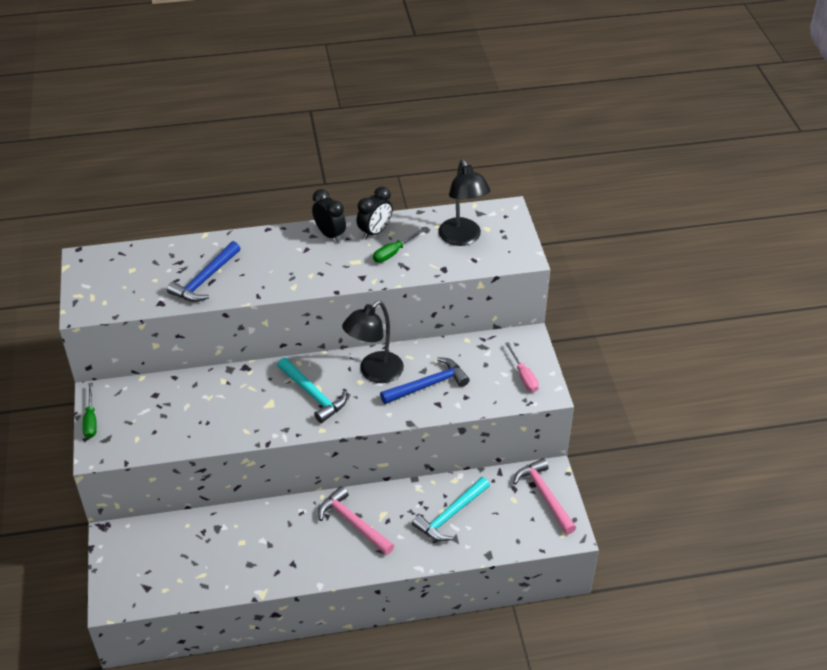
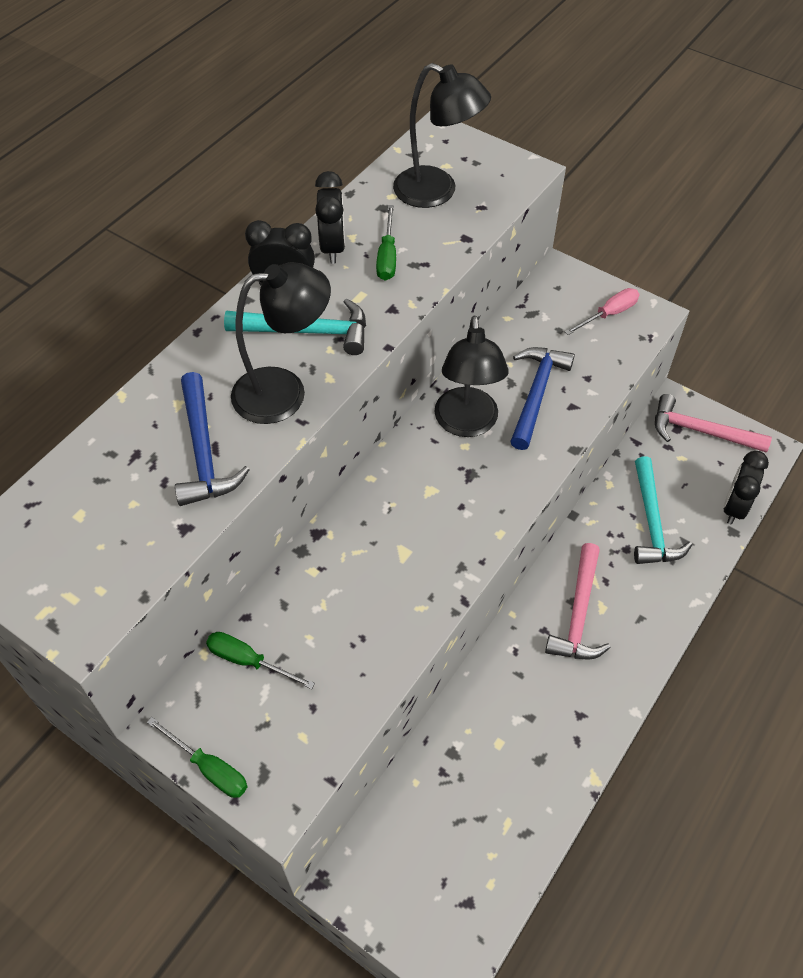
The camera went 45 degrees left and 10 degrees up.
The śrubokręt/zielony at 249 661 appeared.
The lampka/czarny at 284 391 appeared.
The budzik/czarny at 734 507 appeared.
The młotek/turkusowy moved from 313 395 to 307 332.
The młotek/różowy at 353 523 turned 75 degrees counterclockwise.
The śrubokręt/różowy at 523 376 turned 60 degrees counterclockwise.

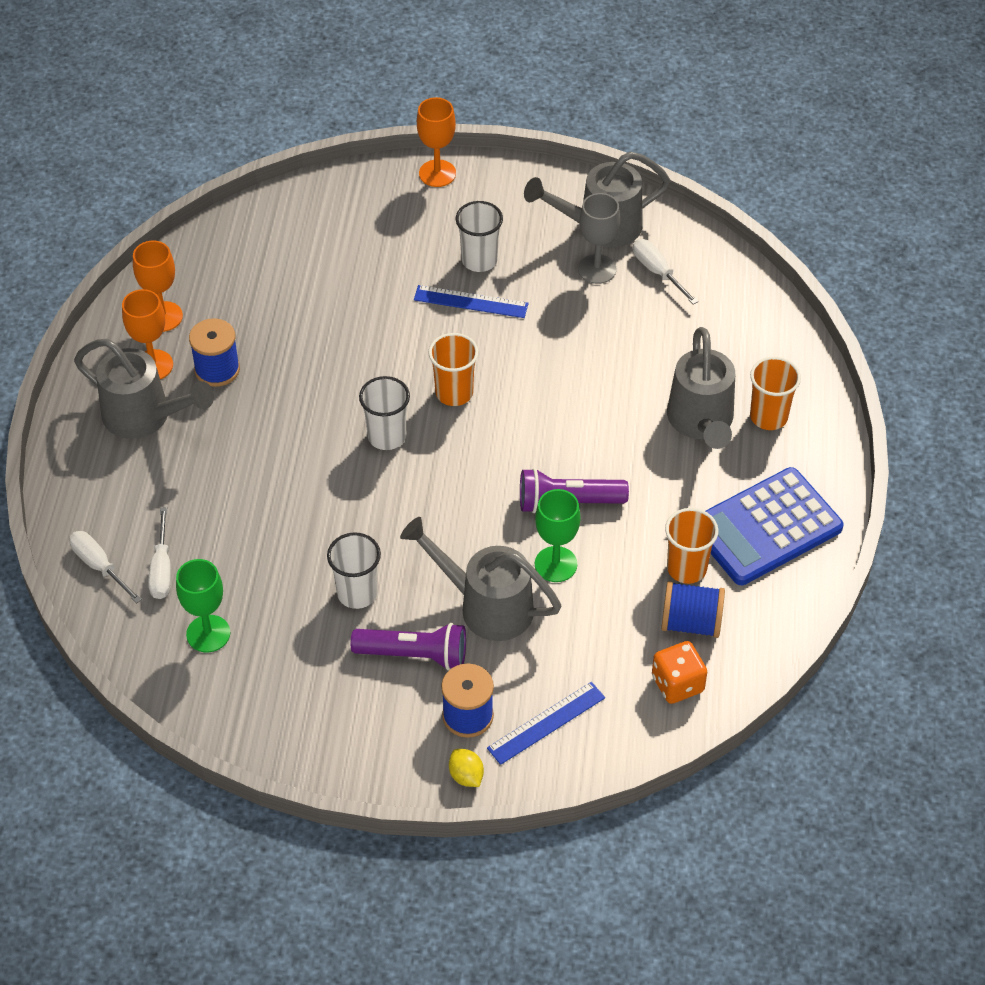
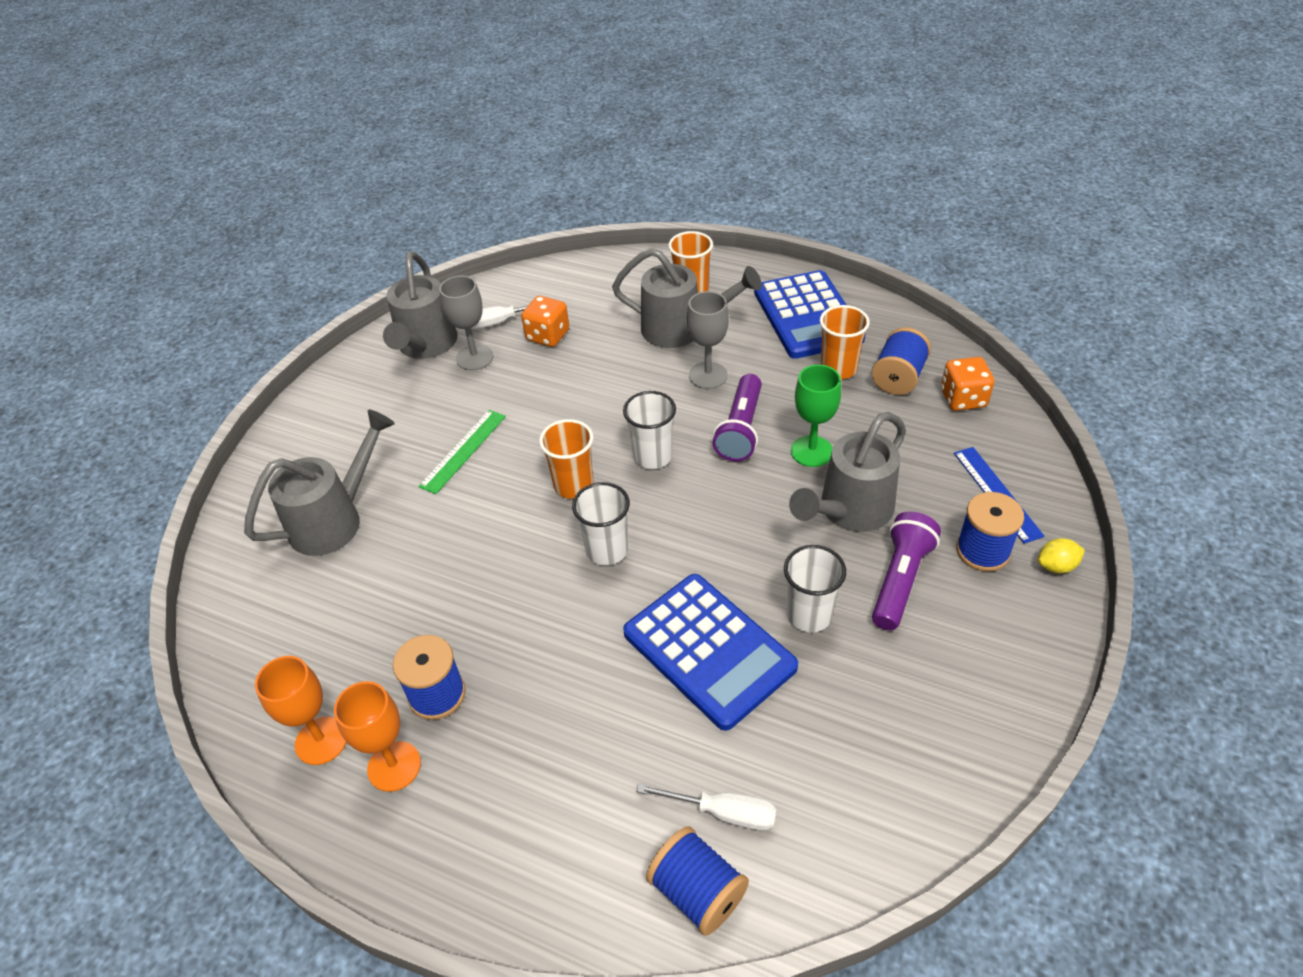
The camera went 70 degrees left and 5 degrees down.
The kielich/zielony at 208 634 disappeared.
The kielich/pomarańczowy at 437 173 disappeared.
The kostka do gry/pomarańczowy at 547 335 appeared.
The kalkulator/niebieski at 709 650 appeared.
The kielich/szary at 708 375 appeared.
The konewka/szary moved from 145 417 to 334 520.
The szklanka/biały moved from 479 260 to 652 456.
The śrubokręt/biały at 99 566 was replaced by the szpulka/niebieski at 697 892.
The linijka/niebieski at 471 302 became the linijka/zielony at 463 451.

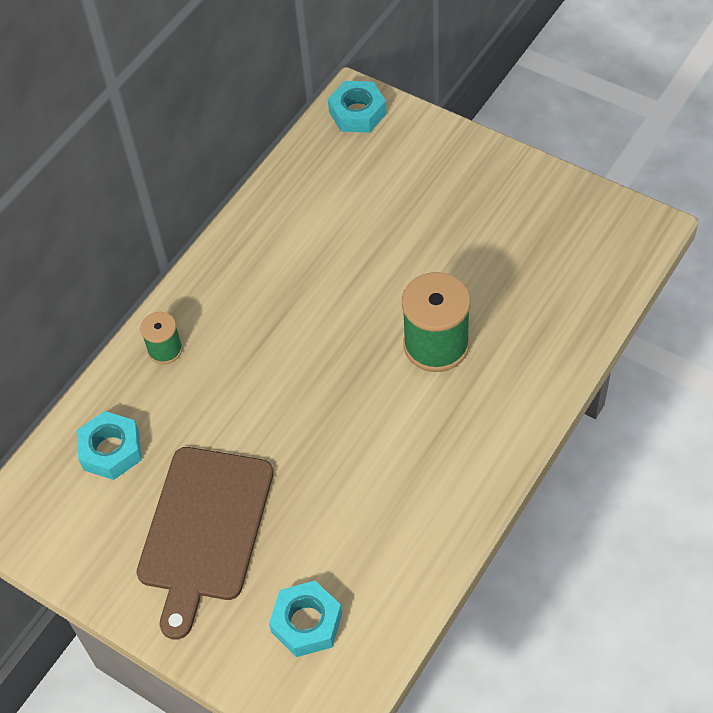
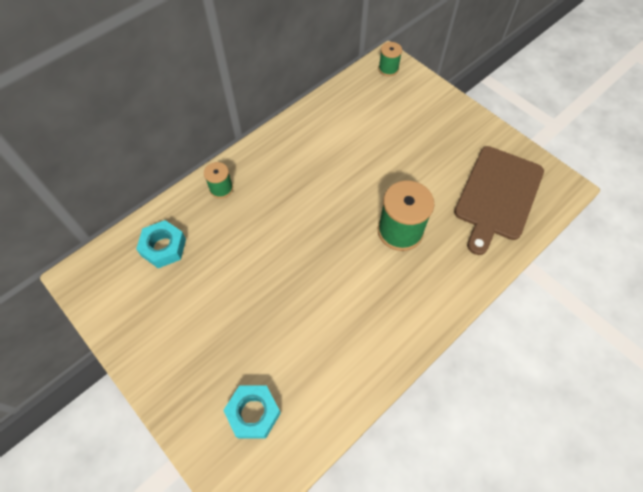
The camera went 10 degrees right and 5 degrees up.
The deska do krojenia/brązowy moved from 205 529 to 497 195.
The nakrętka/turkusowy at 357 113 was replaced by the szpulka/zielony at 388 69.

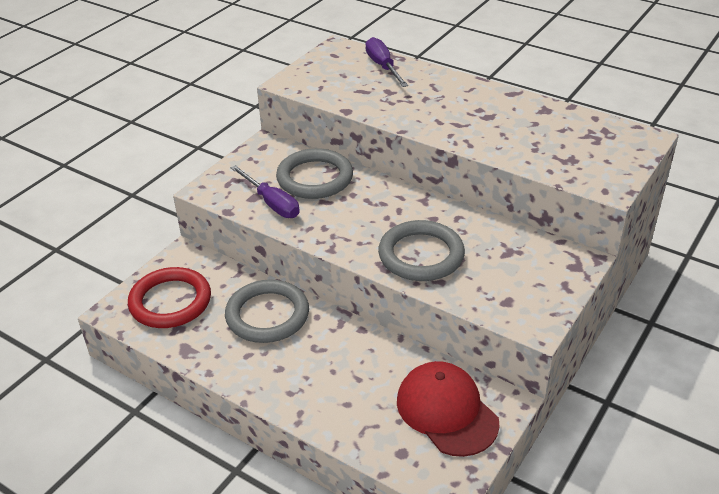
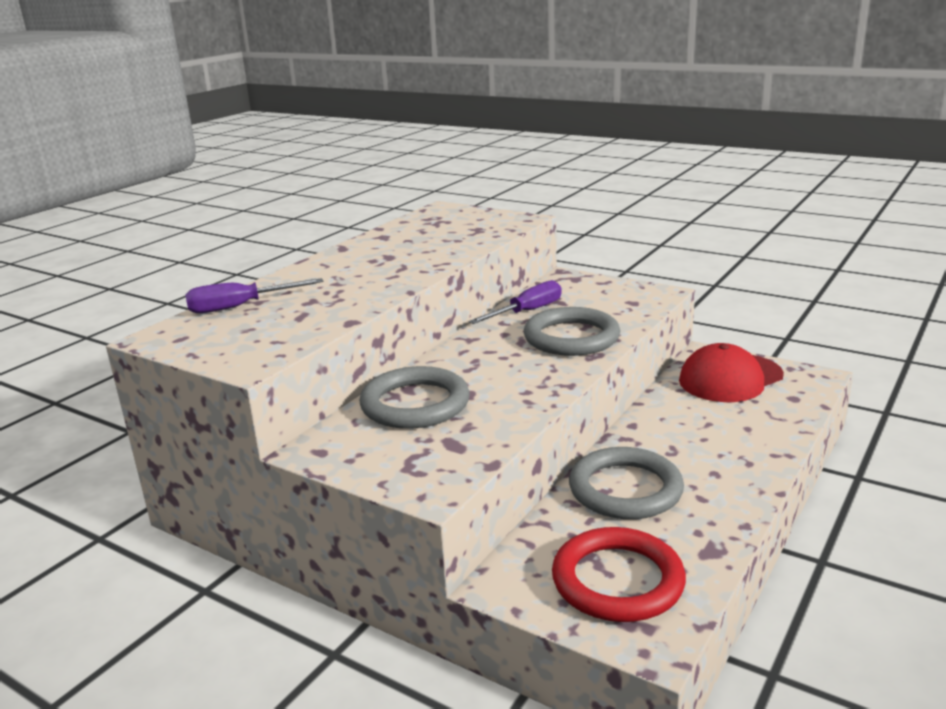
The camera went 90 degrees left and 15 degrees down.
The śrubokręt/fioletowy moved from 272 203 to 527 311.

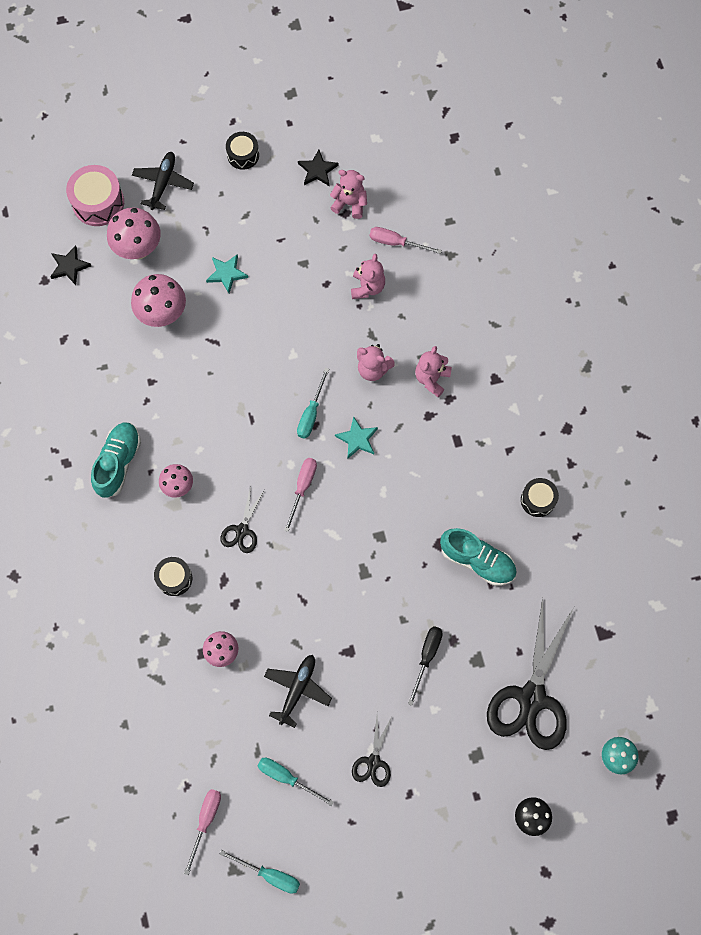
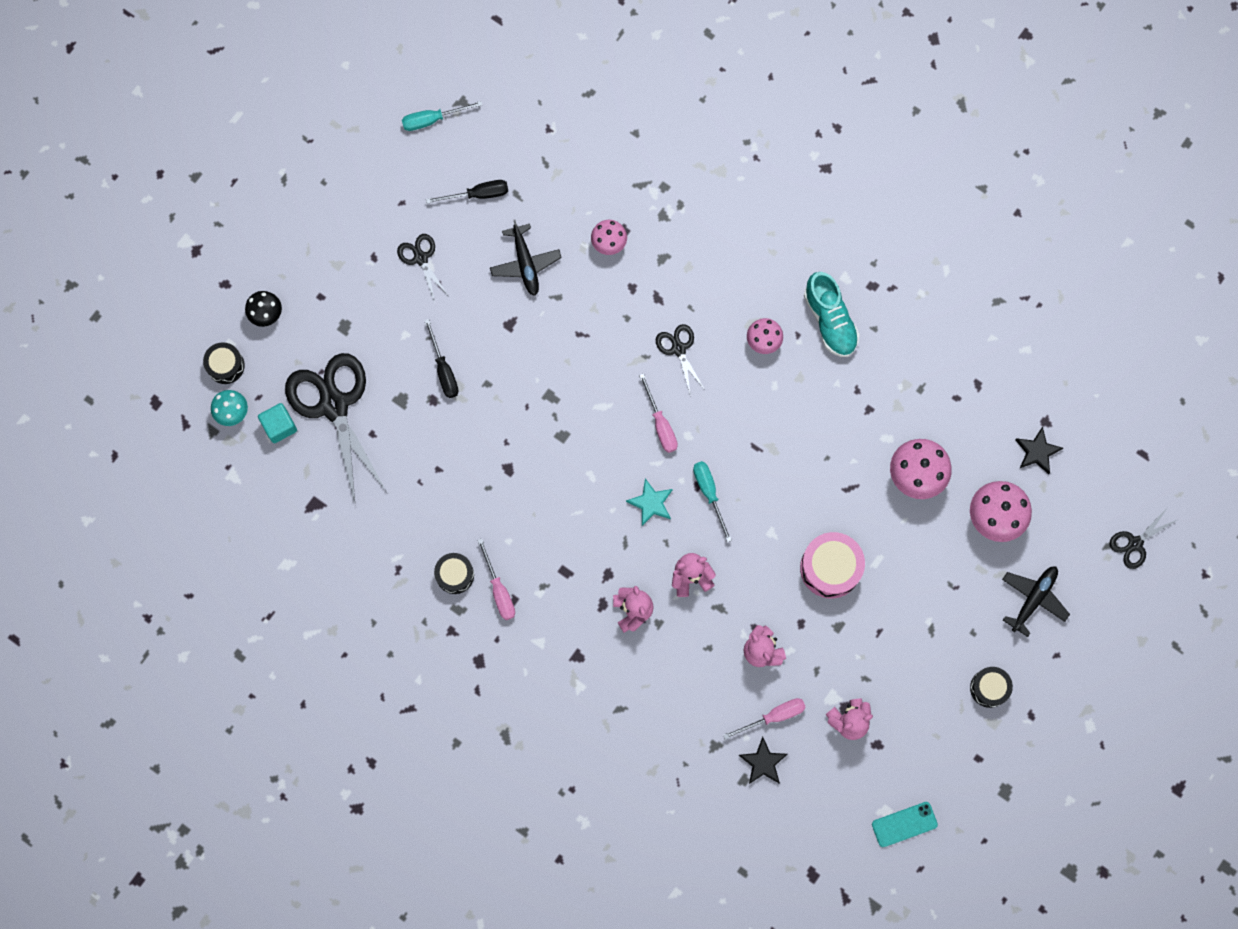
The camera went 140 degrees right and 5 degrees up.
The gwiazda/turkusowy at 226 274 disappeared.
The but/turkusowy at 477 560 disappeared.
The sześcian/turkusowy at 279 426 appeared.
The telefon/turkusowy at 904 824 appeared.
The nożyczki/czarny at 1135 544 appeared.
The bęben/różowy moved from 98 203 to 830 568.
The bęben/czarny moved from 174 578 to 225 366.
The śrubokręt/różowy moved from 205 821 to 499 590.
The gwiazda/czarny moved from 317 170 to 763 762.
The śrubokręt/turkusowy at 287 777 became the śrubokręt/czarny at 478 194.
The samolot/czarny at 163 183 turned 120 degrees counterclockwise.

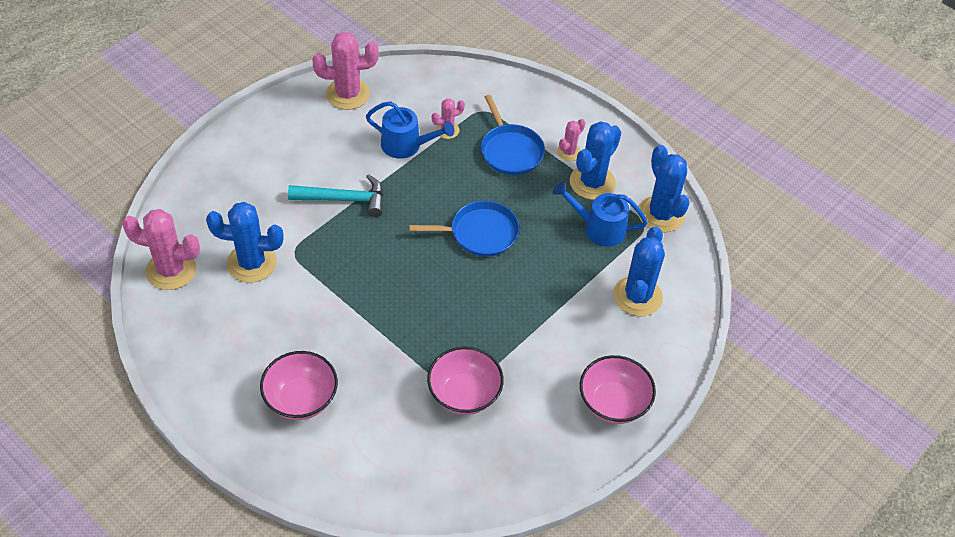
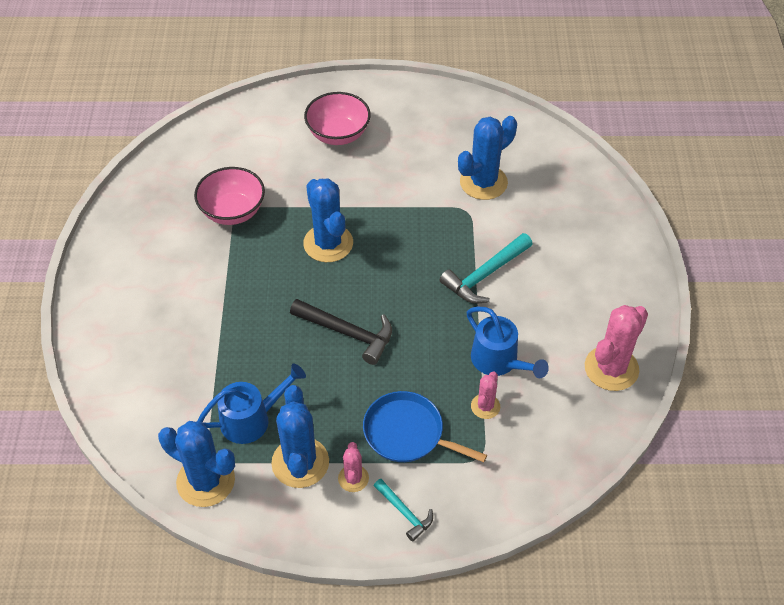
The camera went 140 degrees right and 0 degrees up.
The kaktus/różowy at 171 270 disappeared.
The miska/różowy at 613 403 disappeared.
The młotek/turkusowy at 405 513 appeared.
The kaktus/niebieski moved from 637 296 to 328 243.
The patelnia/niebieski at 480 233 was replaced by the młotek/czarny at 348 333.
The konewka/niebieski at 406 145 turned 105 degrees counterclockwise.

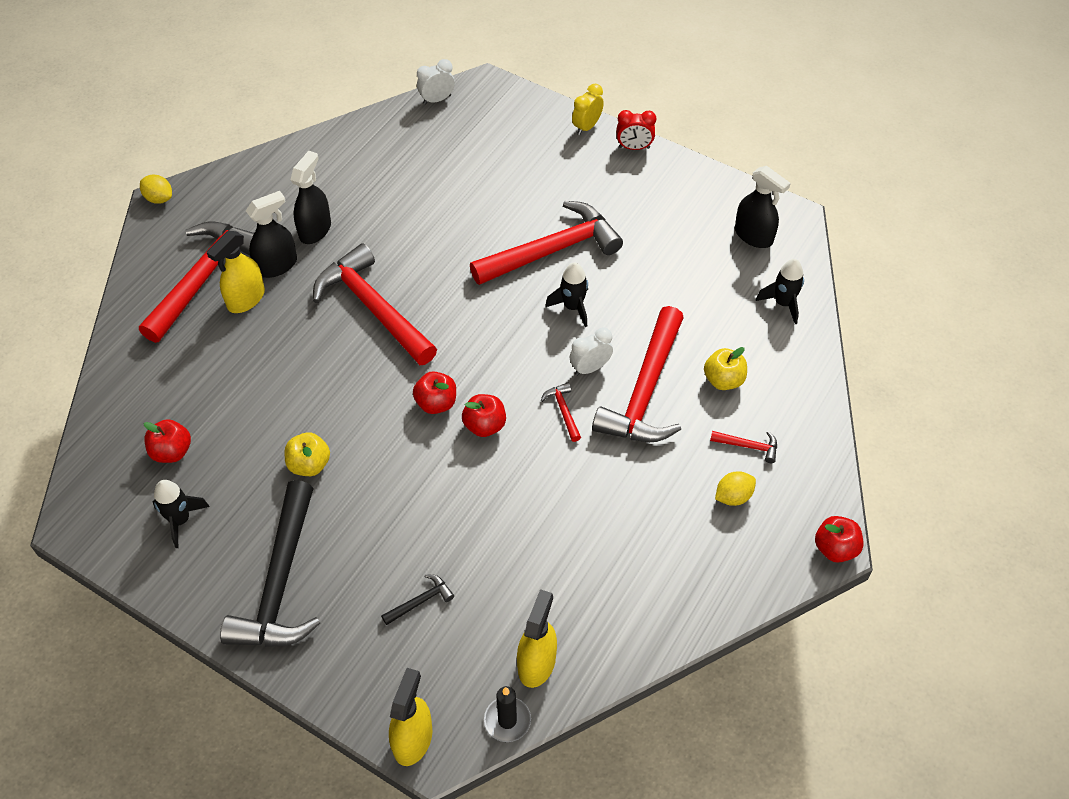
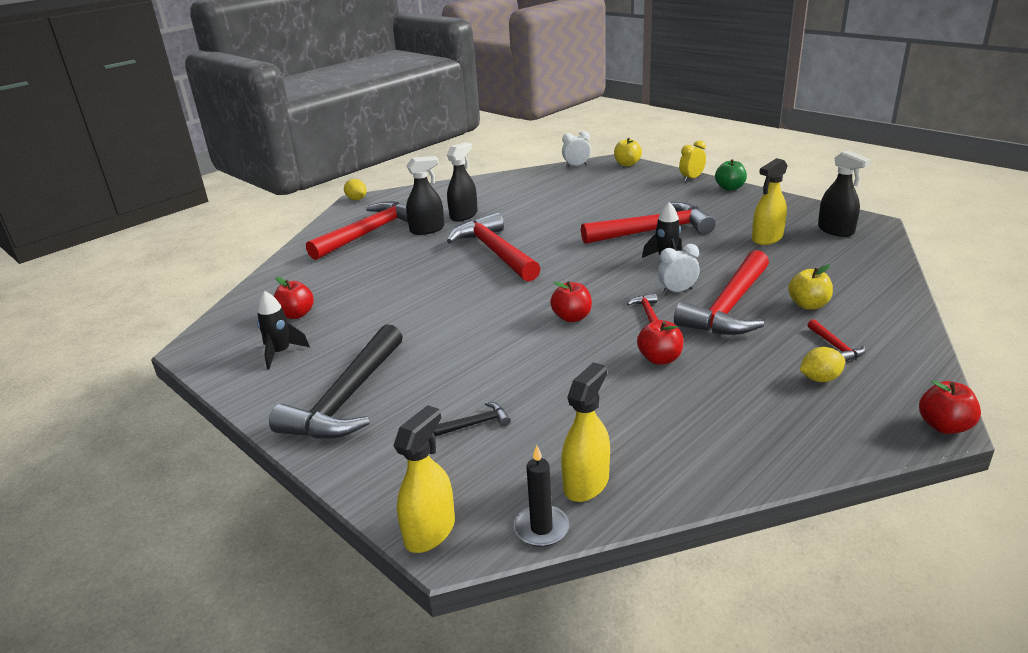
The camera went 15 degrees right and 25 degrees down.
The rakieta/czarny at 783 303 disappeared.
The spryskiwacz/żółty moved from 246 299 to 767 238.
The jabłko/żółty moved from 309 464 to 627 164.
The jabłko/czerwony moved from 436 403 to 660 359.
The budzik/czerwony at 634 147 was replaced by the jabłko/zielony at 730 188.
The młotek/czerwony at 748 446 turned 45 degrees clockwise.

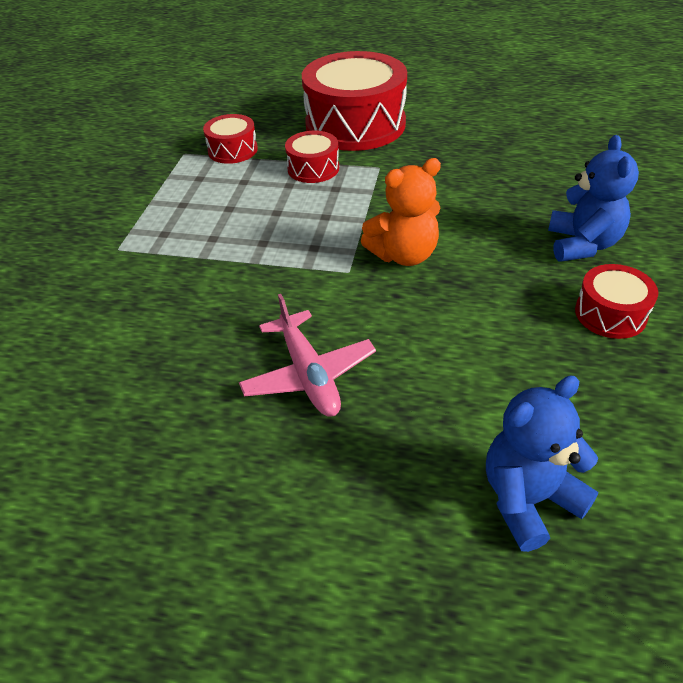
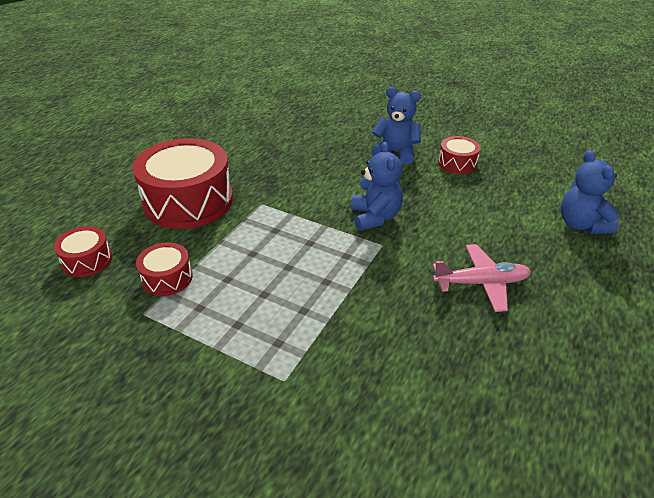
The camera went 75 degrees left and 5 degrees down.
The bęben/czerwony moved from 313 168 to 87 260.
The miś/pomarańczowy at 404 255 became the miś/niebieski at 375 217.

